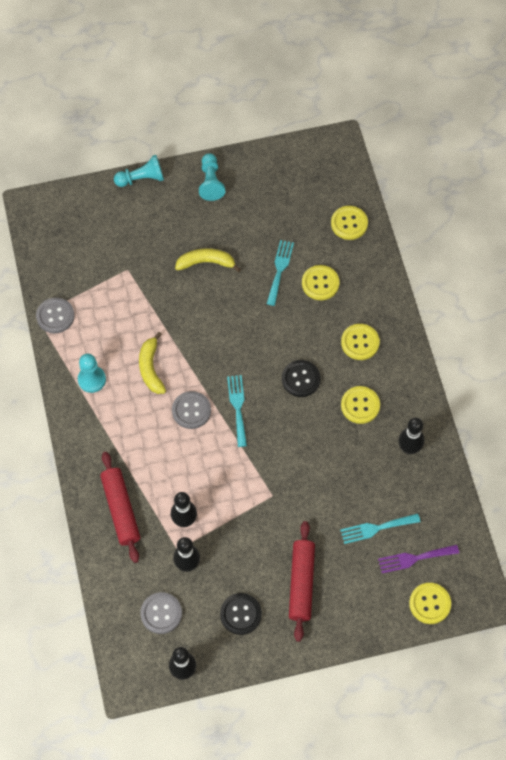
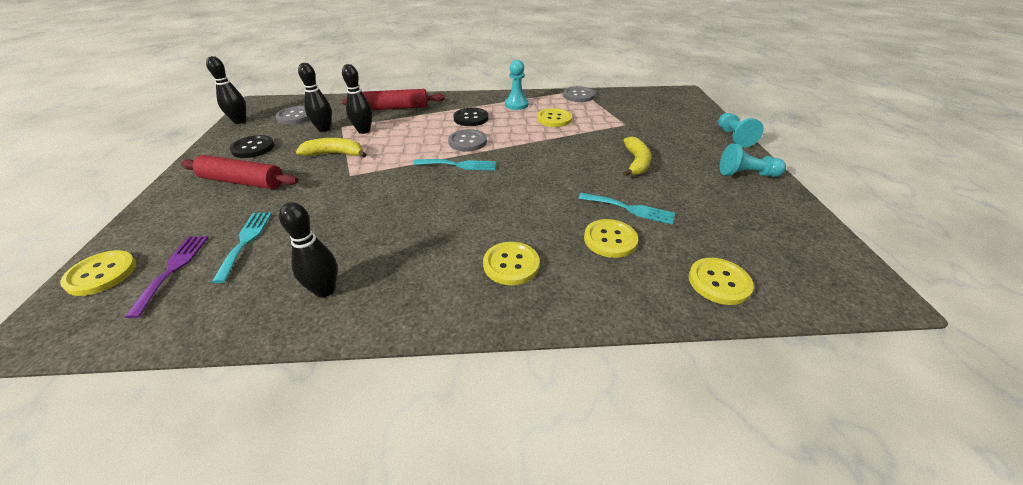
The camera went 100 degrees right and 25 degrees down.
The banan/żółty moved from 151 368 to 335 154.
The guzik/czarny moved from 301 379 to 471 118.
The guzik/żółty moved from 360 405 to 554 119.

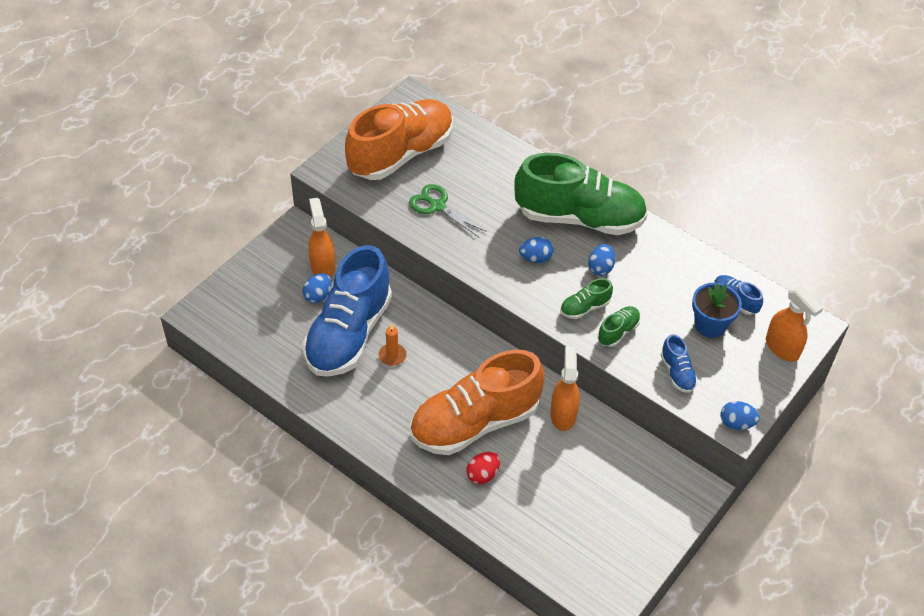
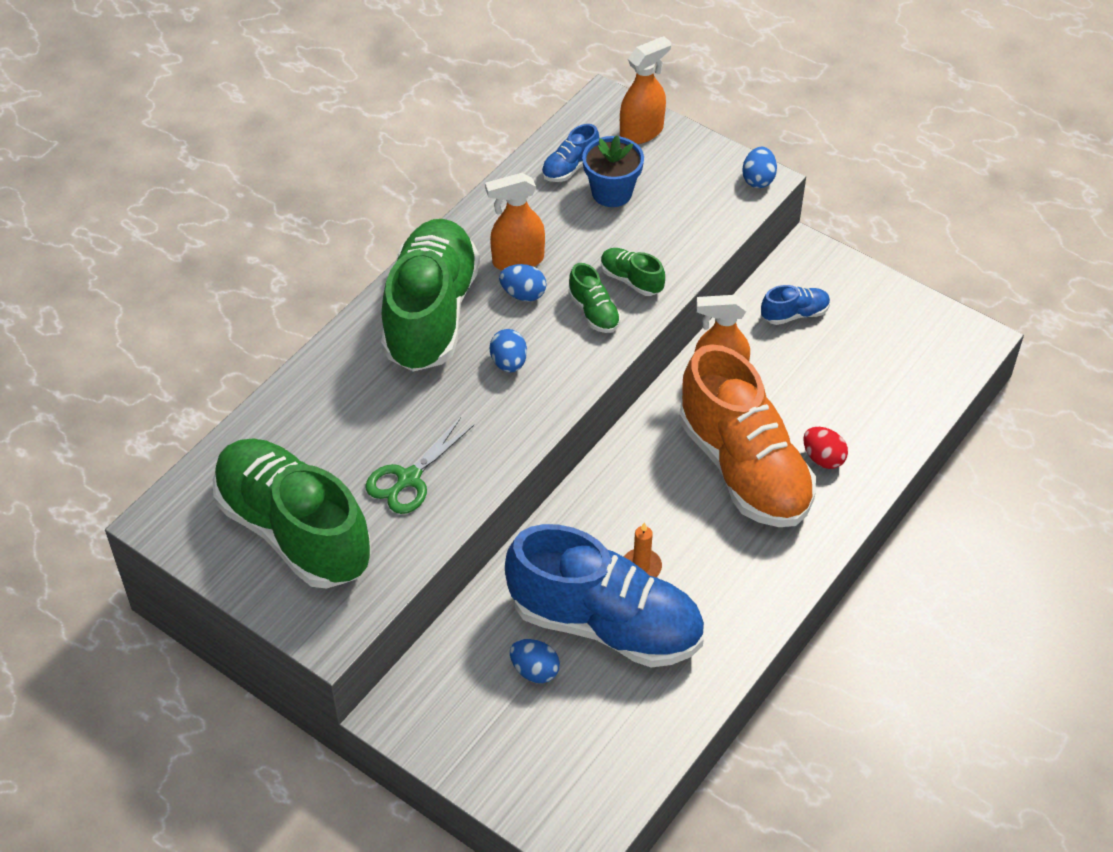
The camera went 90 degrees left and 0 degrees up.
The spryskiwacz/pomarańczowy moved from 322 266 to 517 260.
The but/niebieski moved from 677 373 to 794 314.
The but/pomarańczowy at 401 154 became the but/zielony at 294 531.

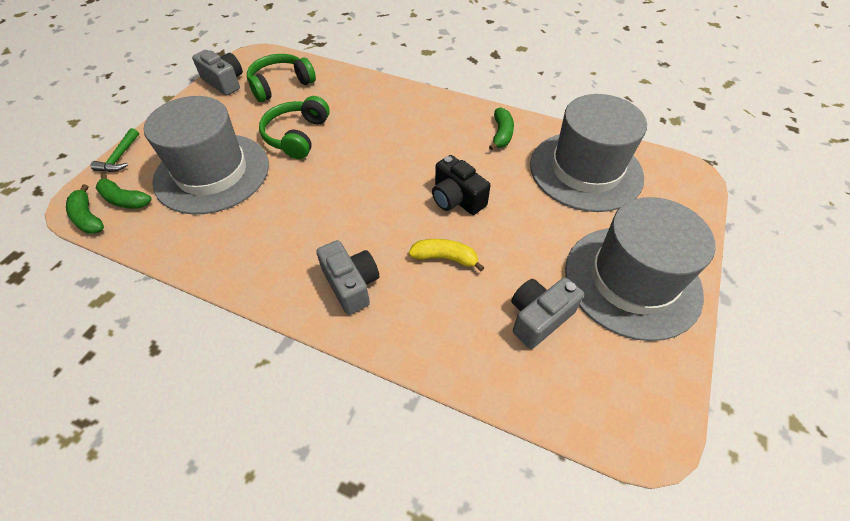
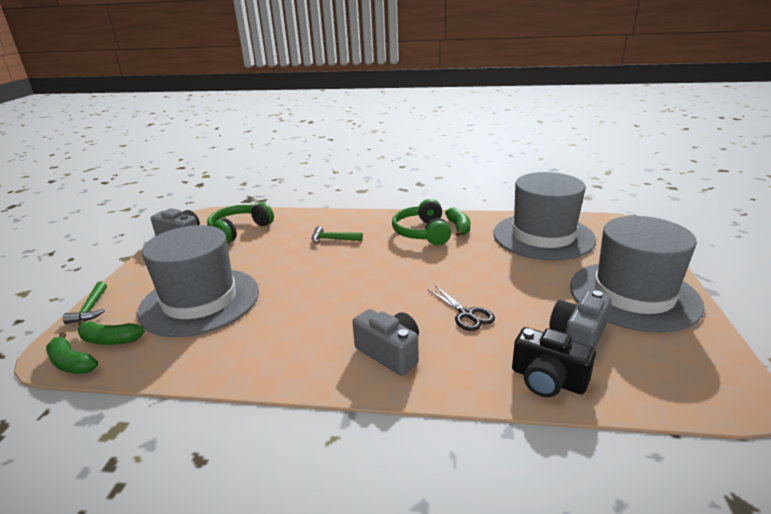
The camera went 15 degrees left and 25 degrees down.
The młotek/zielony at 332 239 appeared.
The słuchawki/zielony moved from 297 136 to 422 232.
The aparat fotograficzny/czarny moved from 456 198 to 547 380.
The banan/żółty at 445 258 was replaced by the nożyczki/czarny at 466 314.

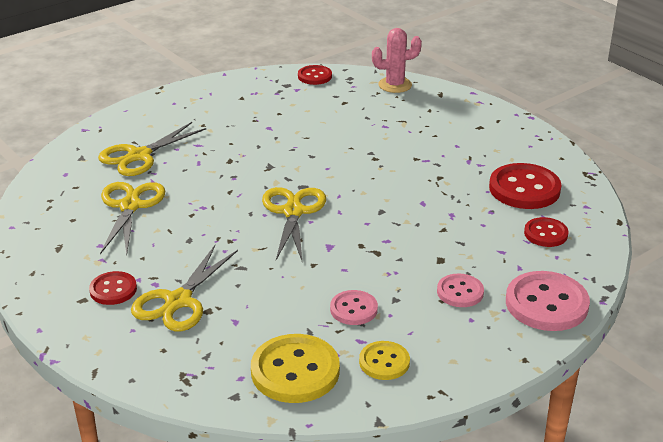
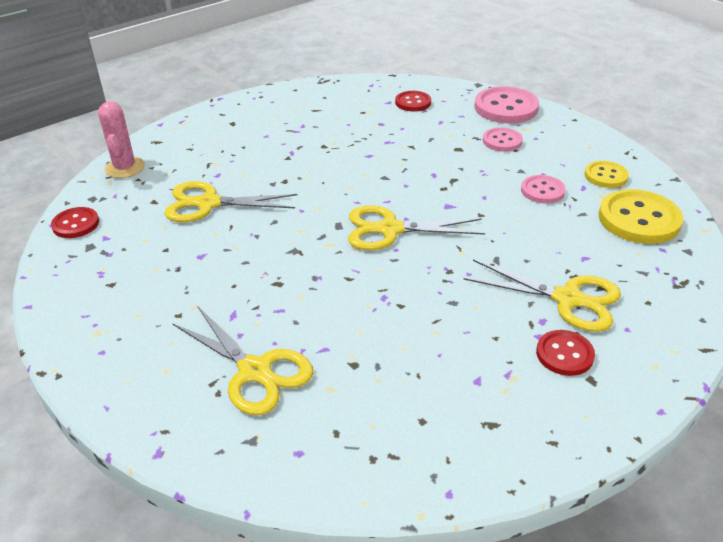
The camera went 90 degrees left and 5 degrees up.
The guzik/czerwony at 524 189 disappeared.
The nożyczki/żółty moved from 130 206 to 208 203.

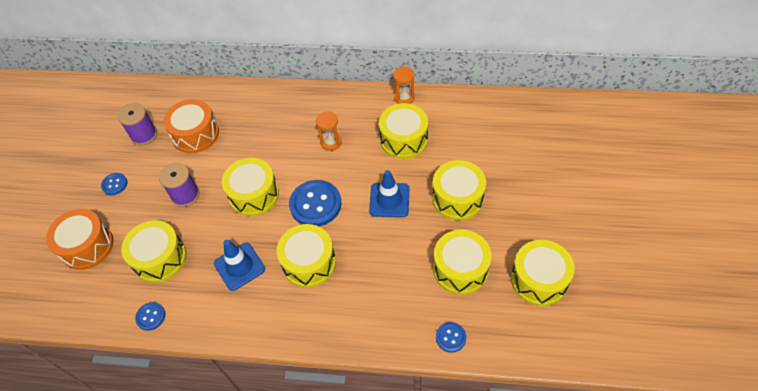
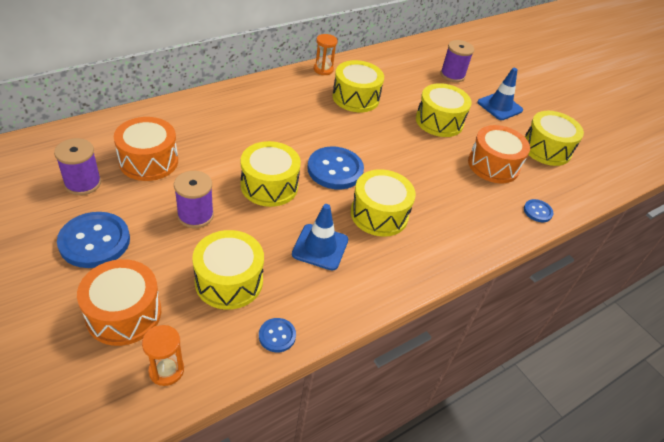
The camera went 50 degrees left and 10 degrees down.
The szpulka/fioletowy at 452 75 appeared.
The klepsydra/pomarańczowy moved from 331 142 to 166 370.
The pachołek/niebieski moved from 389 200 to 499 106.
The bęben/żółty at 460 269 became the bęben/pomarańczowy at 493 165.
The guzik/niebieski at 114 184 changed to 1.98 times the size.

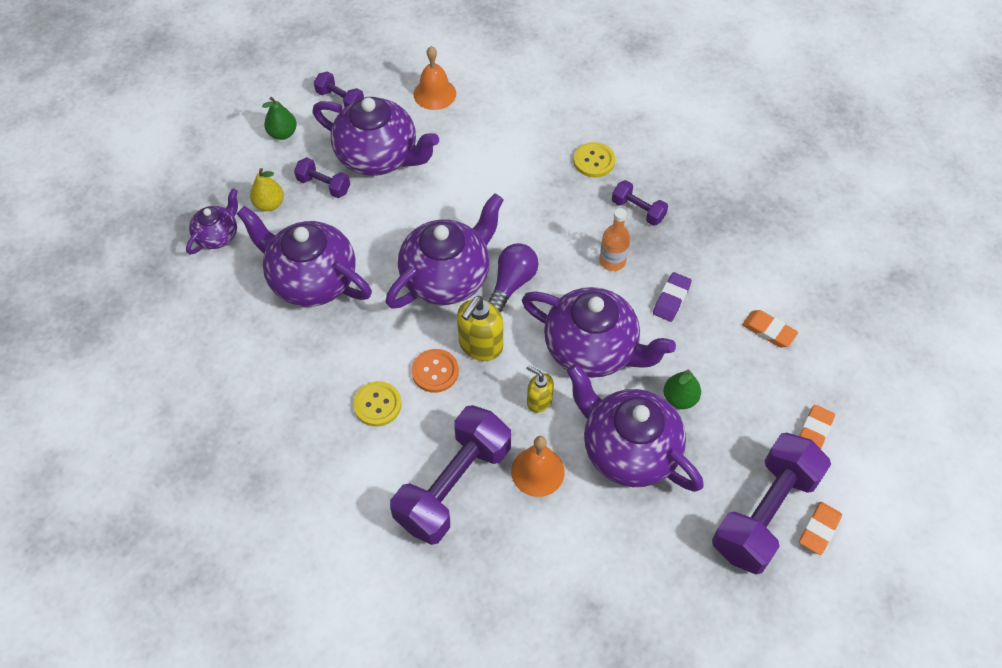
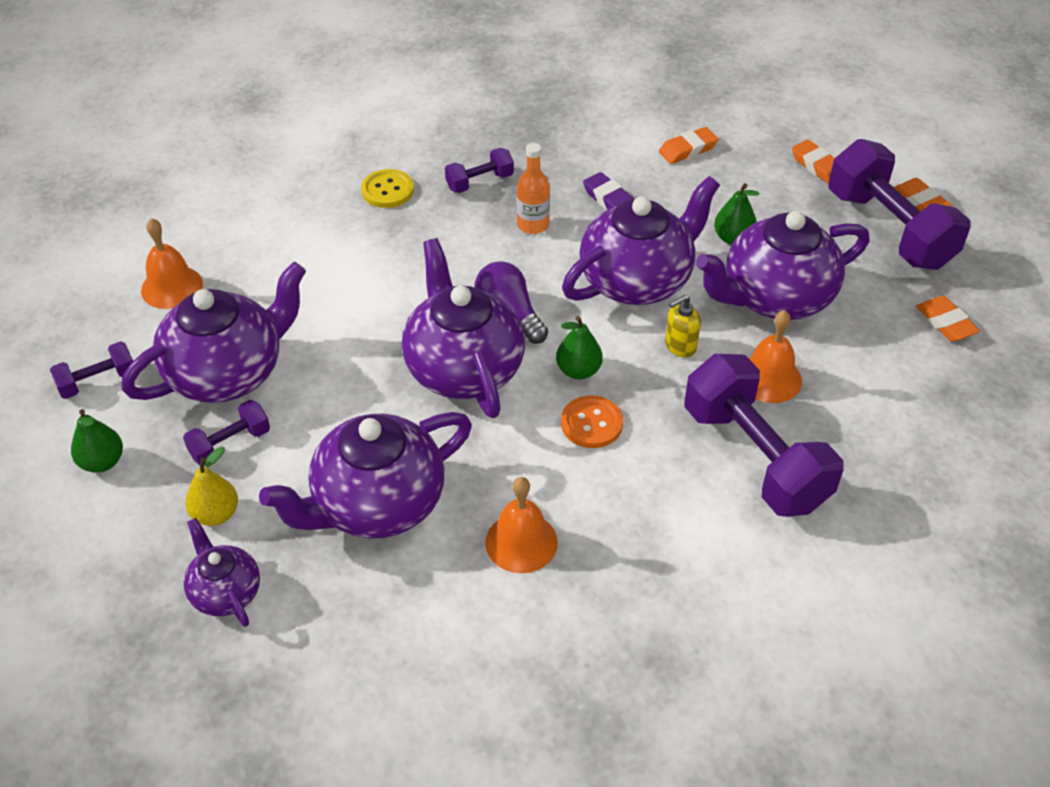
The camera went 65 degrees left and 10 degrees down.
The guzik/żółty at 377 404 disappeared.
The dzwonek/pomarańczowy at 521 542 appeared.
The gumka do mazania/pomarańczowy at 945 322 appeared.
The dozownik mydła/żółty at 480 345 was replaced by the gruszka/zielony at 578 370.

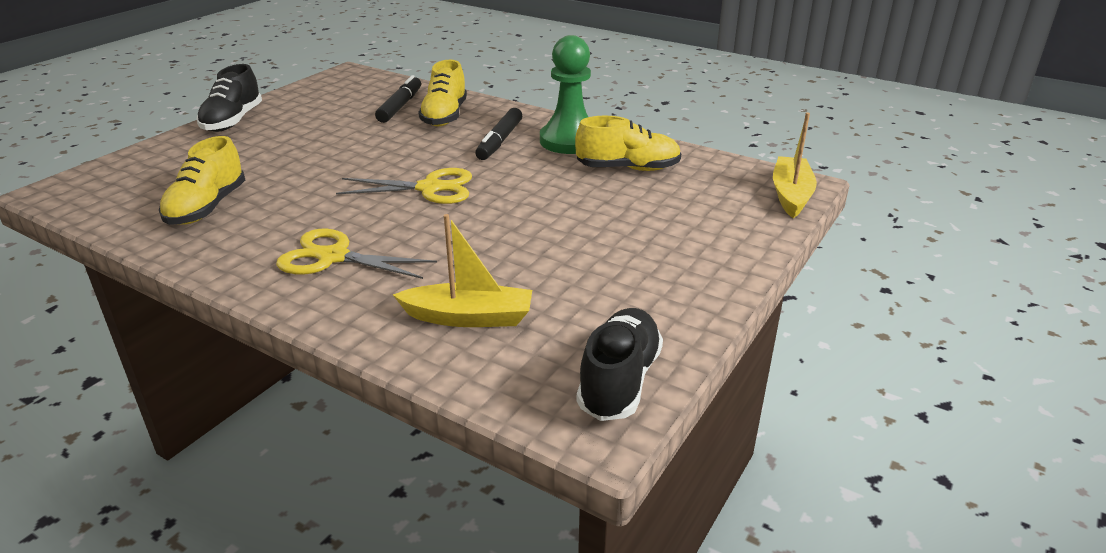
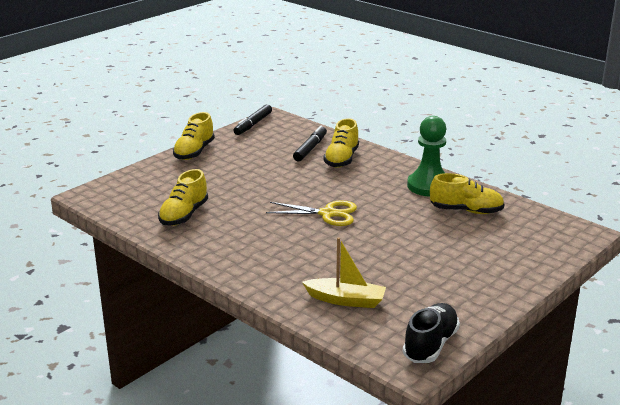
The camera went 10 degrees right and 5 degrees down.
The nożyczki/żółty at 333 257 disappeared.
The łódka/żółty at 791 195 disappeared.
The flamaster/czarny moved from 500 141 to 253 124.
The but/czarny at 233 121 became the but/żółty at 194 152.

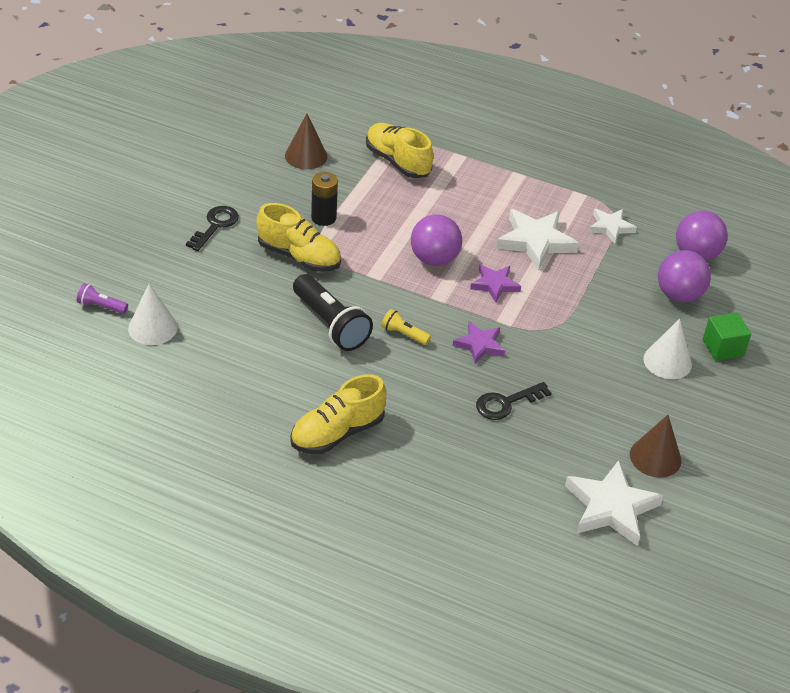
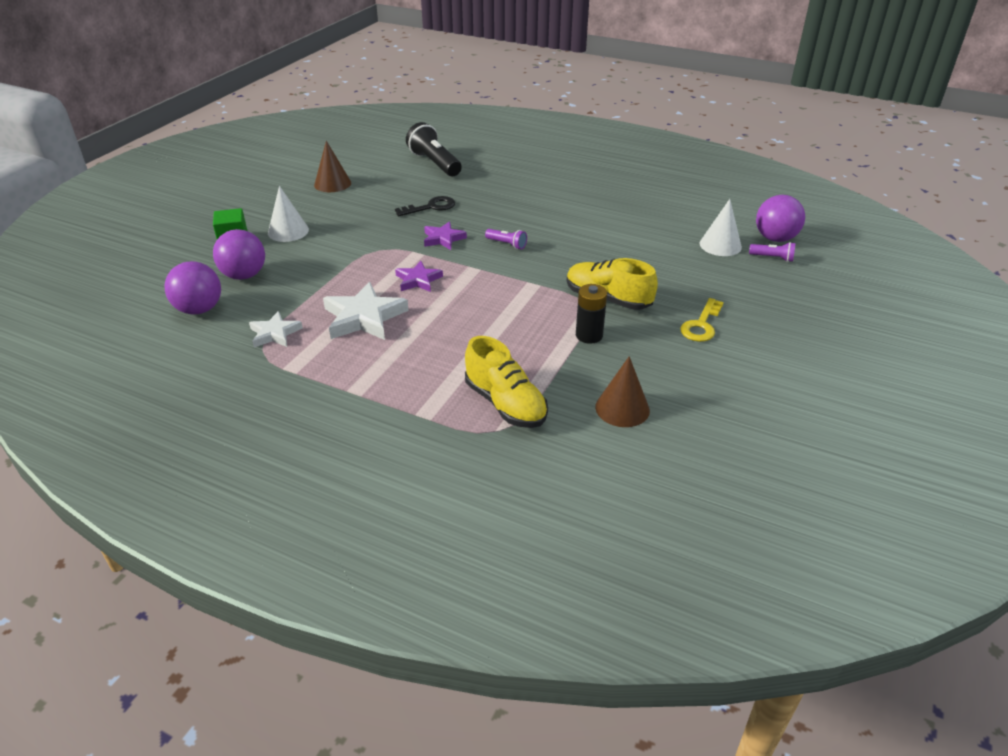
The camera went 175 degrees left and 5 degrees down.
The but/żółty at 337 433 disappeared.
The gwiazda/biały at 611 507 disappeared.
The latarka/czarny moved from 330 324 to 434 163.
The piłka/fioletowy moved from 434 259 to 775 238.
The klucz/czarny at 215 225 became the klucz/żółty at 701 325.
The latarka/żółty at 404 334 became the latarka/fioletowy at 507 244.

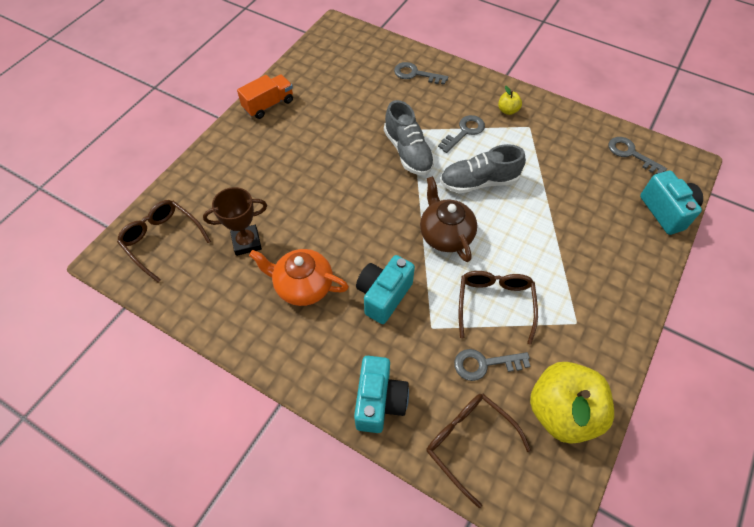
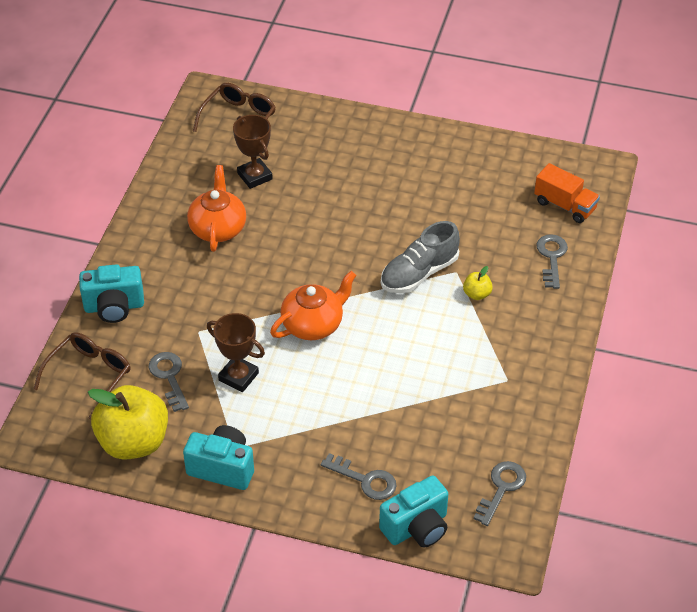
The camera went 75 degrees right and 10 degrees down.
The but/szary at 479 182 disappeared.
The ciężarówka/pomarańczowy moved from 268 105 to 565 205.
The aparat fotograficzny/turkusowy moved from 383 295 to 222 468.
The klucz/szary moved from 464 132 to 365 480.
The jabłko/żółty moved from 507 110 to 477 294.
The okulary/brązowy at 494 304 was replaced by the puchar/brązowy at 238 377.
The imbryk/brązowy at 445 234 became the imbryk/pomarańczowy at 313 324.

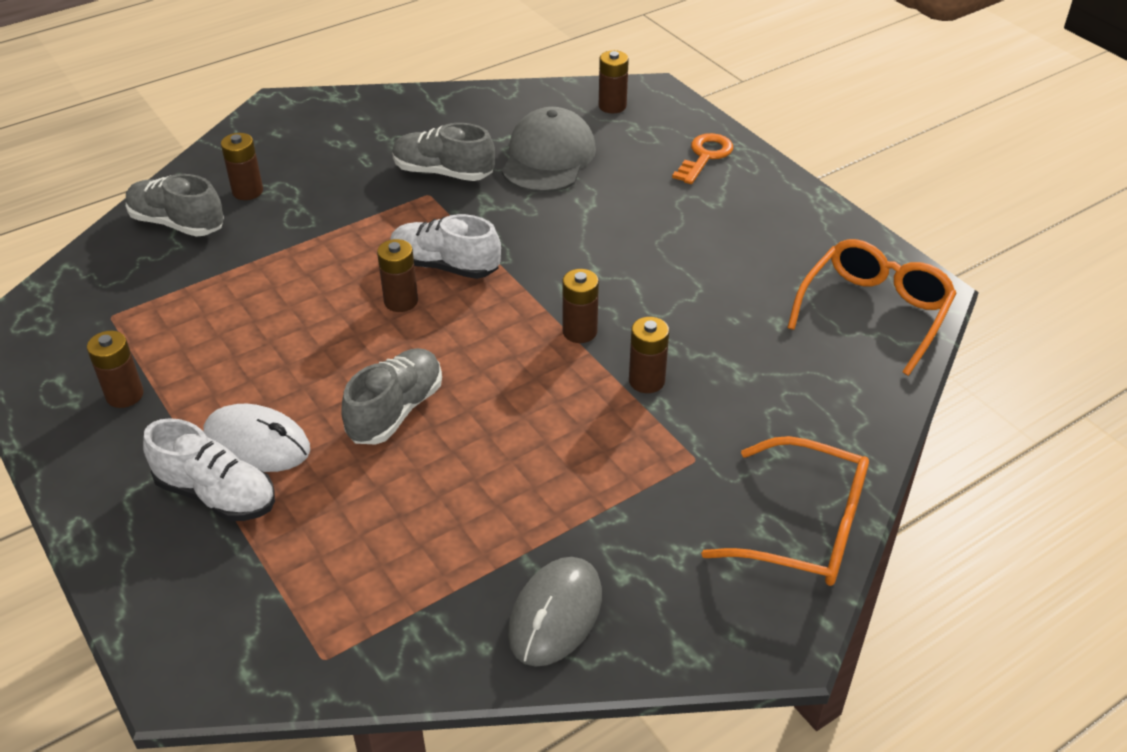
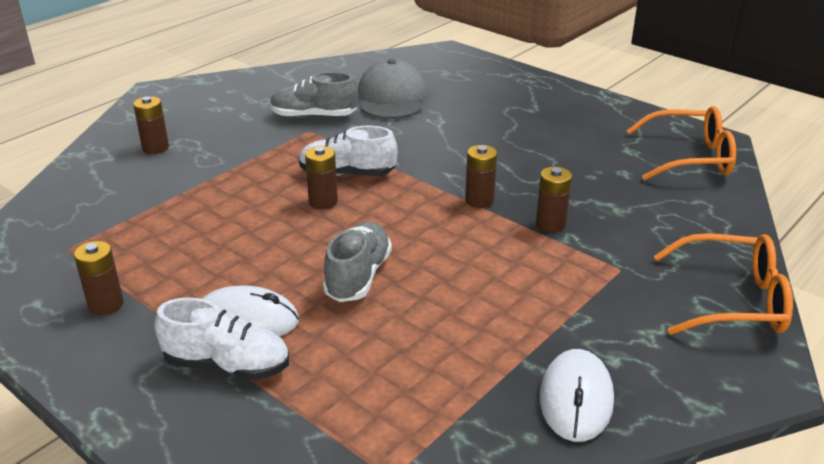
The camera went 15 degrees left and 10 degrees down.
The but/szary at 177 223 disappeared.
The bateria/brązowy at 612 106 disappeared.
The klucz/pomarańczowy at 705 156 disappeared.
The myszka/szary at 555 614 became the myszka/biały at 576 399.
The okulary/pomarańczowy at 874 312 turned 75 degrees clockwise.

